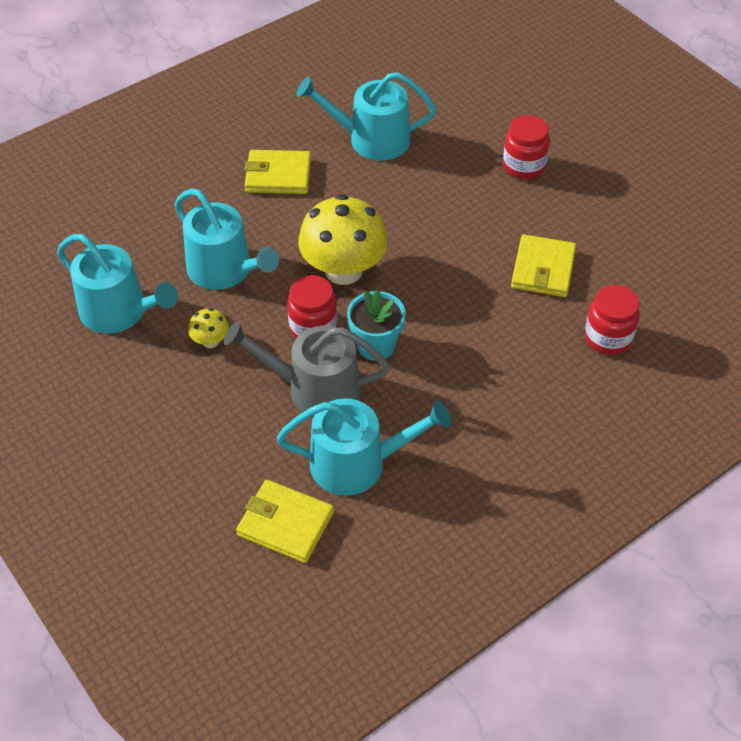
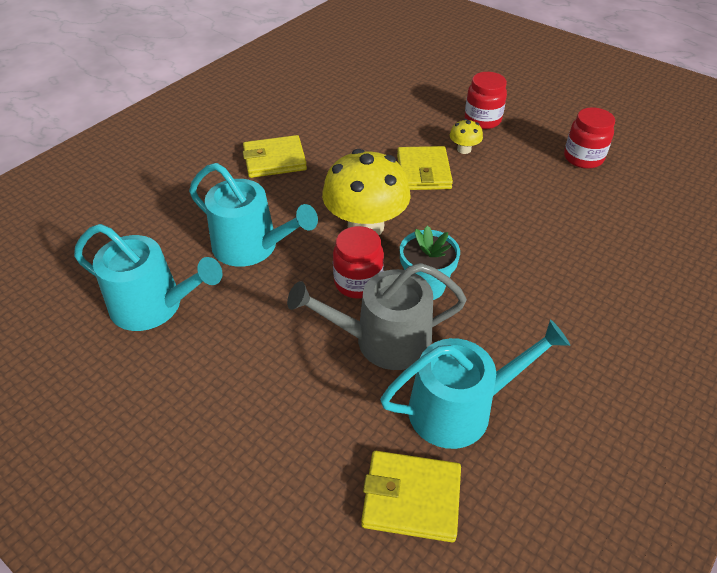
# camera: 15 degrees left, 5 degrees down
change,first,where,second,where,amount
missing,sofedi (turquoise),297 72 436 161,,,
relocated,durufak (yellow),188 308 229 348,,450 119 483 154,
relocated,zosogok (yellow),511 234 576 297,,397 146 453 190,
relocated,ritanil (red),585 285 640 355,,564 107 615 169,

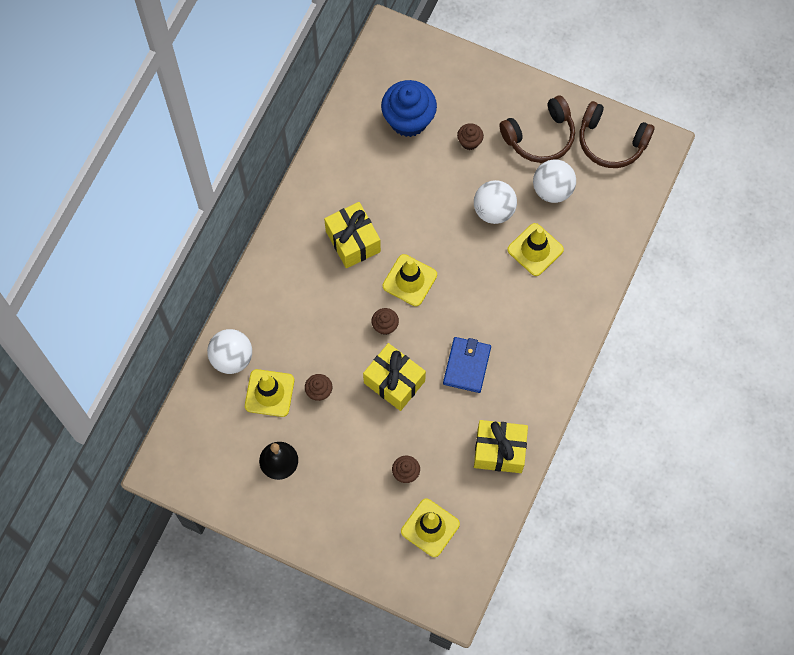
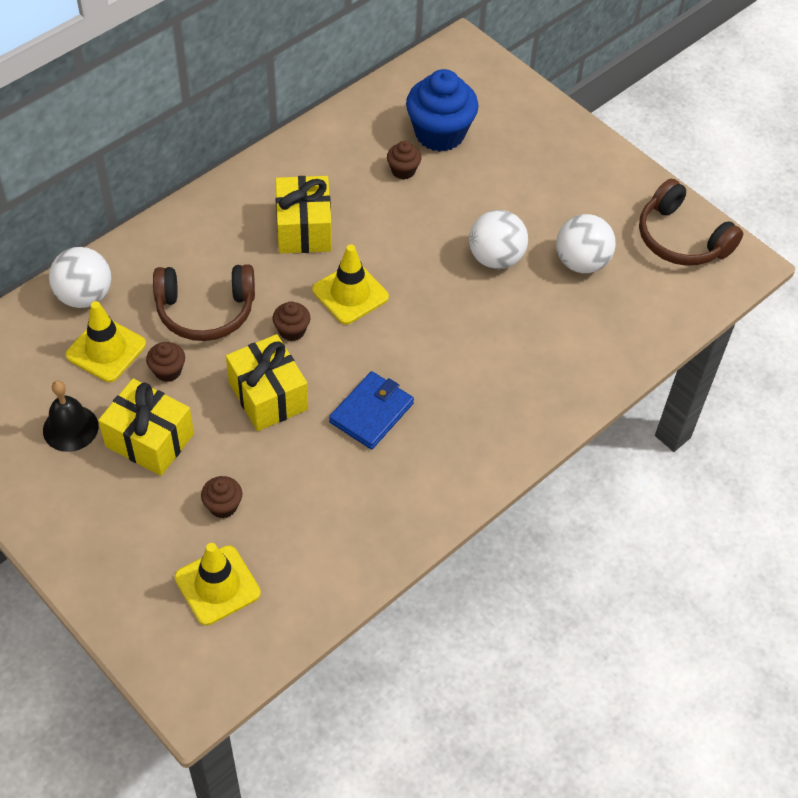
# camera: 20 degrees right, 15 degrees down
change,first,where,second,where,amount
missing,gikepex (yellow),507 223 564 276,,,
relocated,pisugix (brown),457 123 484 150,,387 141 421 180,
relocated,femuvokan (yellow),474 420 528 473,,98 378 194 476,
relocated,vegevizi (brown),499 95 575 163,,153 264 255 341,

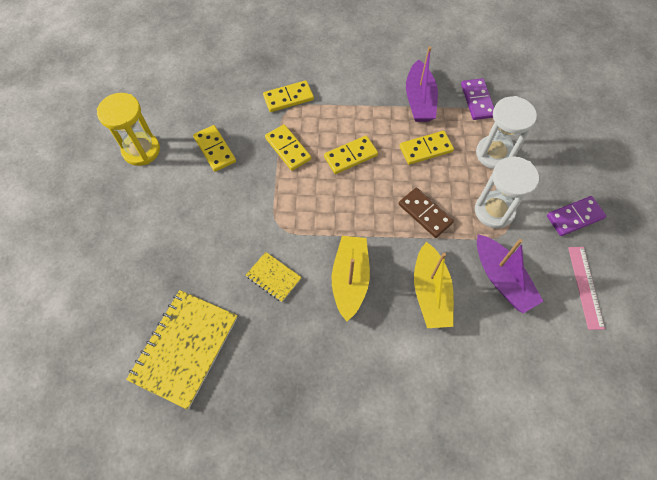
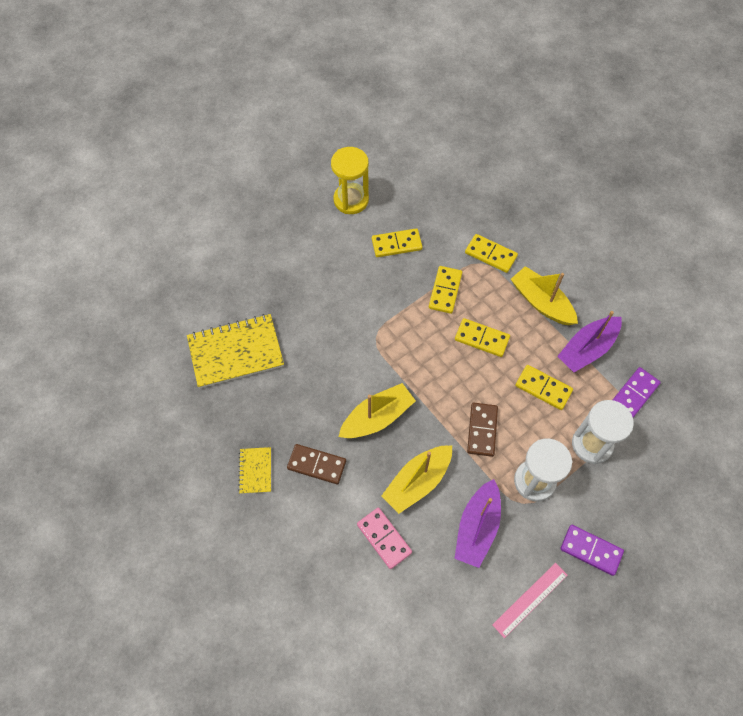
# camera: 50 degrees right, 0 degrees up
change,first,where,second,where,amount
appeared,,,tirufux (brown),287 444 346 484,
appeared,,,tirufux (pink),357 508 412 569,
appeared,,,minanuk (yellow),511 266 578 325,
relocated,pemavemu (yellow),246 252 302 302,,238 447 271 494,
spun,tirufux (yellow),193 125 236 172,,372 229 423 257,60 degrees clockwise

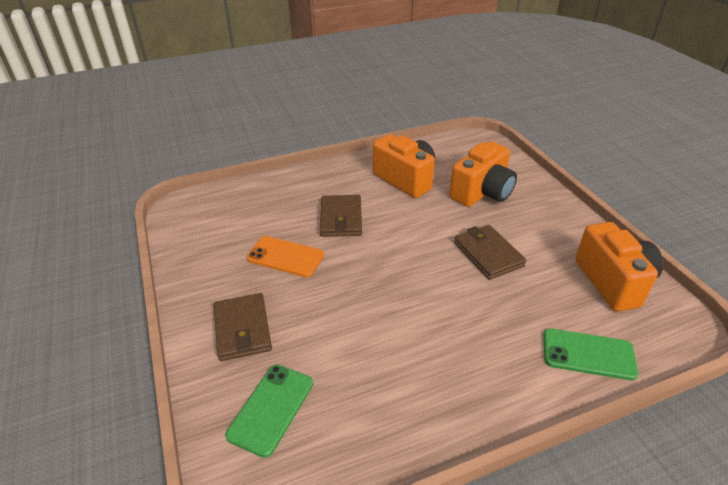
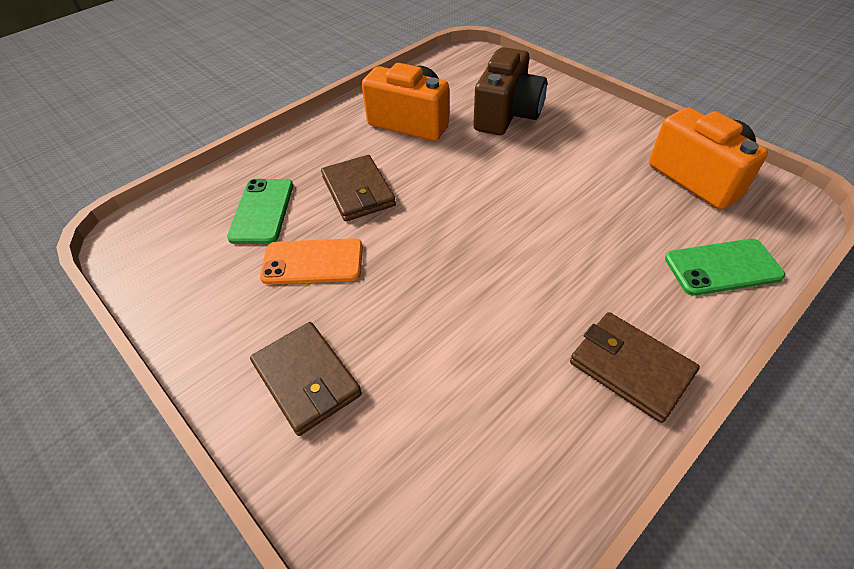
# camera: 20 degrees left, 10 degrees up
change,first,where,second,where,amount
relocated,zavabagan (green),226 365 313 458,,227 179 293 244,
relocated,zosogok (brown),454 225 526 280,,570 312 700 423,
colour,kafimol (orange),449 141 517 207,kafimol (brown),473 47 547 135,

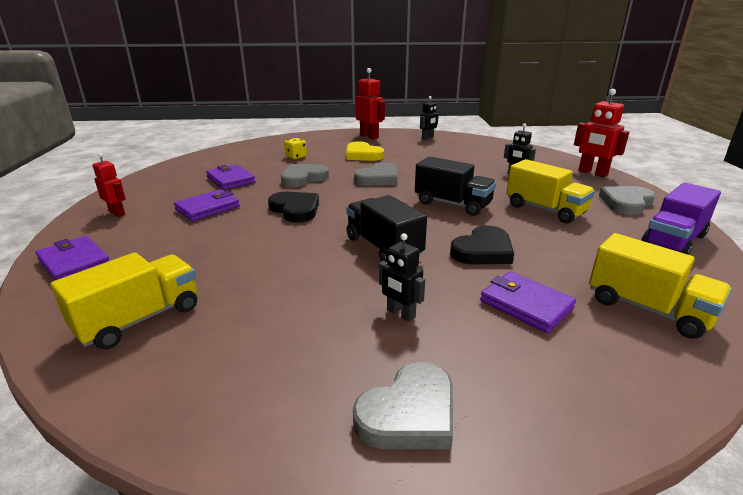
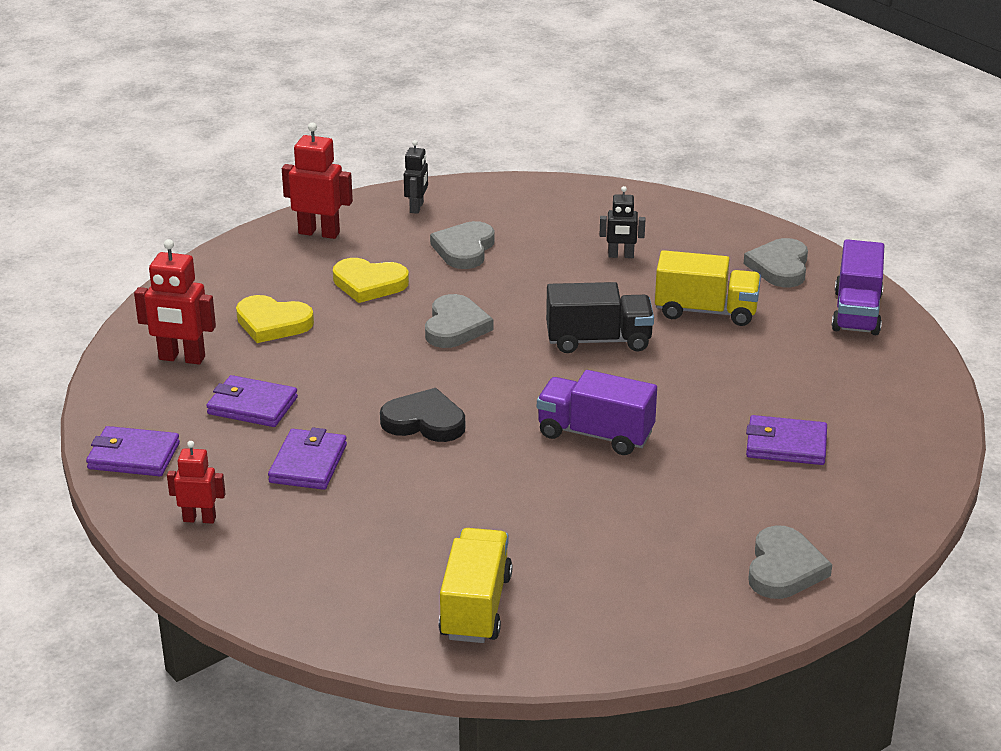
# camera: 35 degrees left, 5 degrees up
change,first,where,second,where,amount
missing,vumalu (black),378 233 425 322,,,
missing,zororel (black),450 225 514 264,,,
missing,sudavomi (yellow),589 233 732 339,,,
relocated,zosogok (purple),36 236 109 280,,86 426 180 476,
relocated,zororel (grey),281 164 329 187,,430 221 495 269,
relocated,vumalu (red),574 89 629 177,,134 239 216 364,
exchanged,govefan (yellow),284 138 307 159,zororel (yellow),236 295 314 343,
colour,sudavomi (black),346 195 427 262,sudavomi (purple),537 370 657 455,

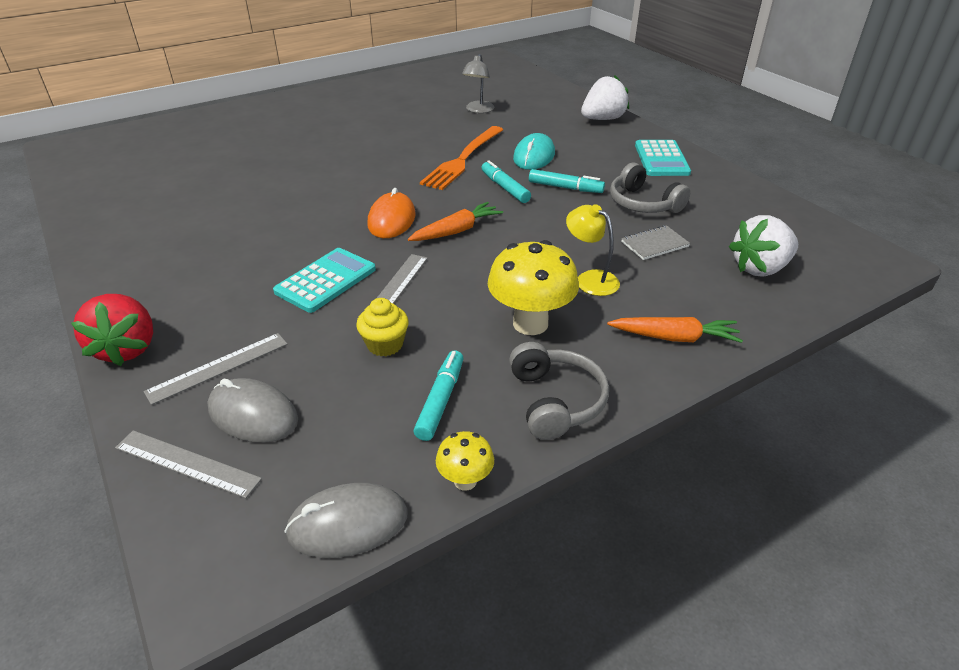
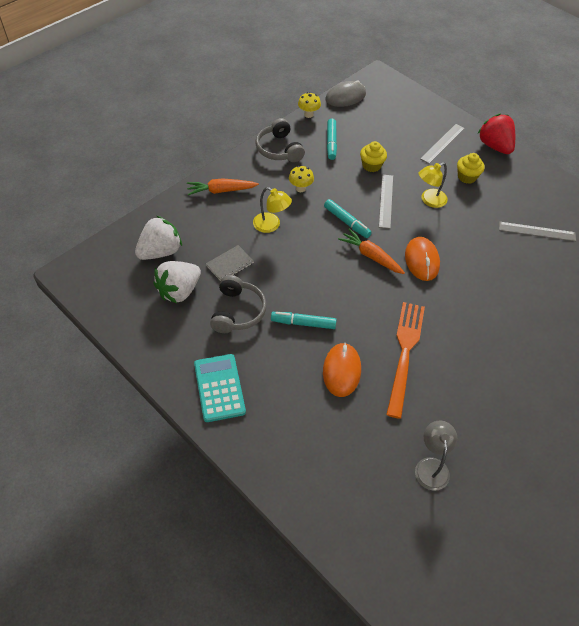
# camera: 165 degrees right, 15 degrees up
change,first,where,second,where,amount
missing,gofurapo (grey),207 378 298 443,,,
appeared,,,pisugix (yellow),457 153 484 184,
relocated,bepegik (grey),115 430 262 498,,499 222 576 241,
relocated,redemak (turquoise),481 160 531 203,,324 199 372 238,
relocated,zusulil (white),581 75 629 120,,153 261 201 303,
exchanged,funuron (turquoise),273 248 376 313,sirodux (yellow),419 162 448 208,
colour,gofurapo (turquoise),513 133 555 170,gofurapo (orange),323 343 361 397,
spun,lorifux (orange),408 202 503 241,,338 229 405 274,90 degrees clockwise
spun,vegevizi (grey),610 163 690 213,,210 275 266 333,60 degrees clockwise
size,durufak (yellow),488 240 579 335,,289 166 314 192,x0.51

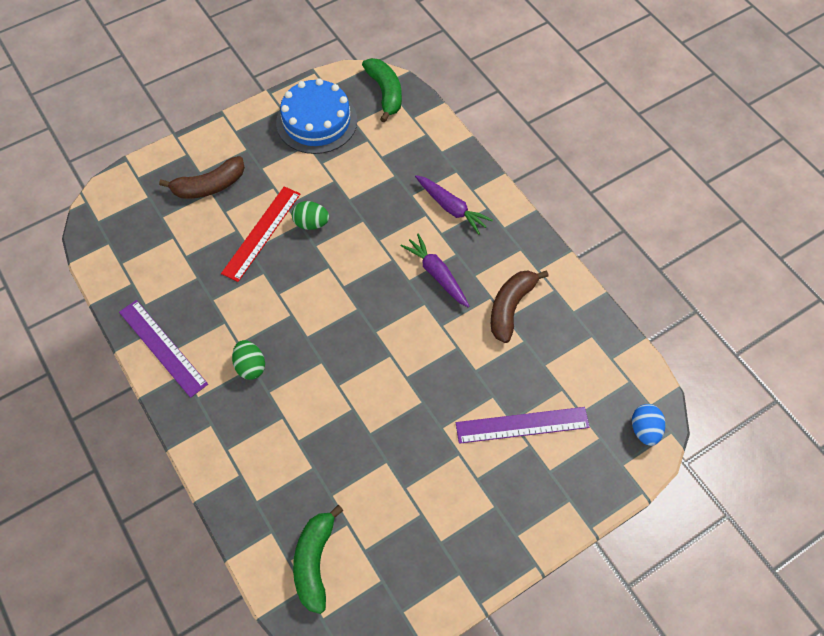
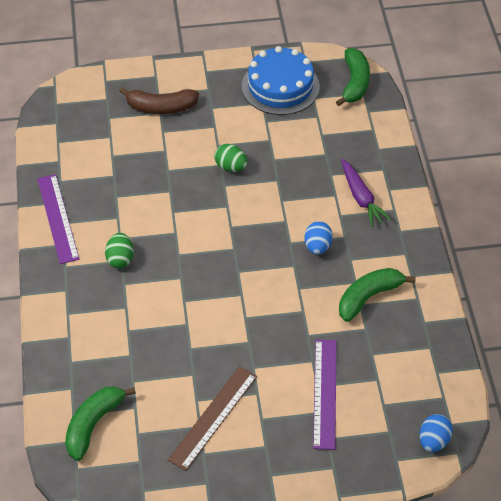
# camera: 25 degrees right, 10 degrees down
change,first,where,second,where,amount
missing,bepegik (red),221 186 300 282,,,
appeared,,,bepegik (brown),168 366 257 471,
exchanged,lorifux (purple),400 233 470 308,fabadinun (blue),304 221 333 255,
colour,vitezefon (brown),491 270 549 343,vitezefon (green),339 268 416 322,
spun,bepegik (purple),456 407 590 444,,313 340 336 450,75 degrees clockwise

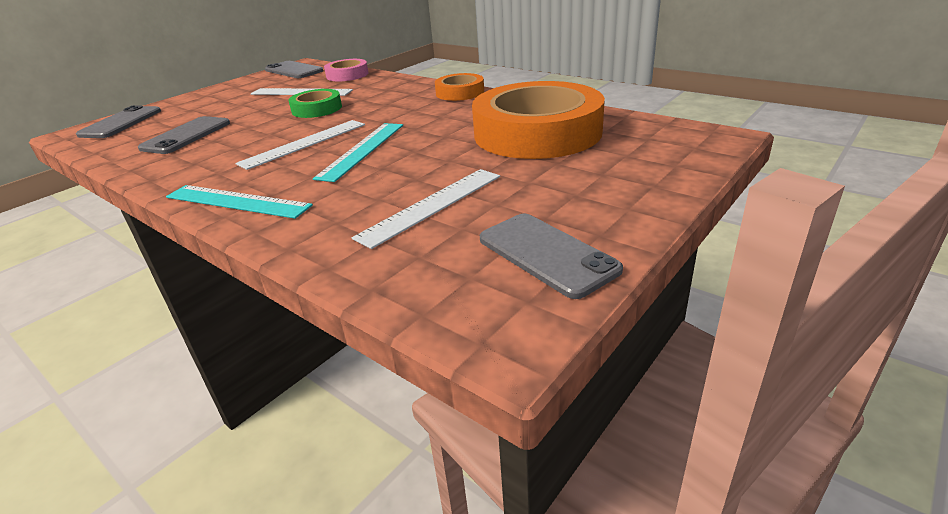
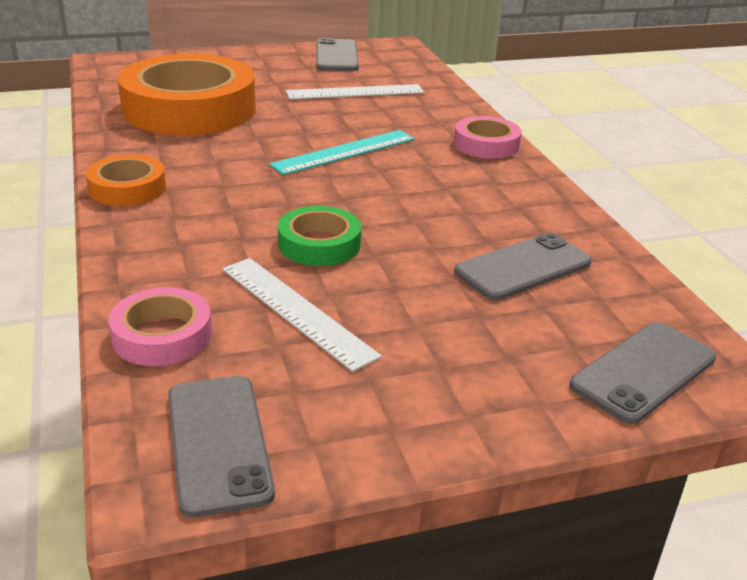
# camera: 150 degrees left, 0 degrees up
change,first,where,second,where,amount
missing,bepegik (white),235 120 365 170,,,
exchanged,bepegik (turquoise),166 185 313 219,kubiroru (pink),454 116 522 159,

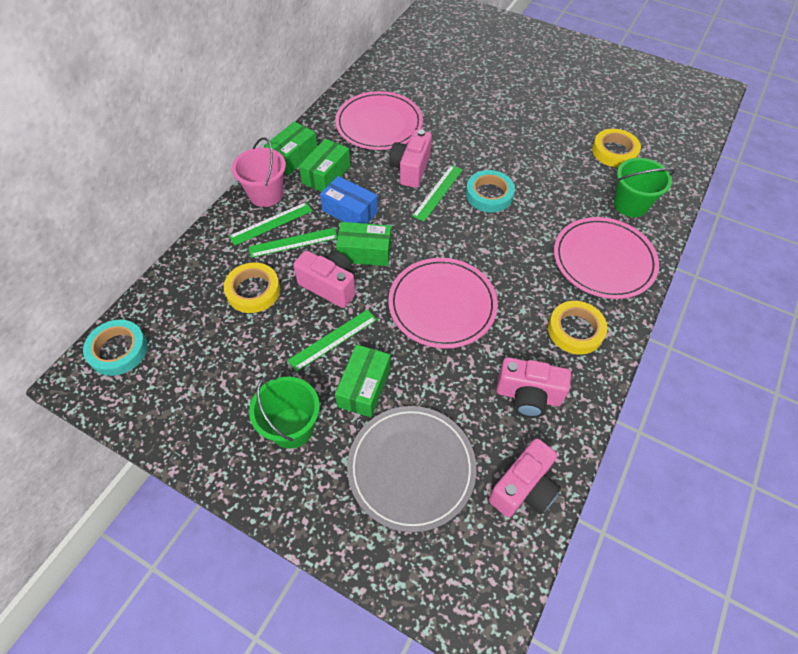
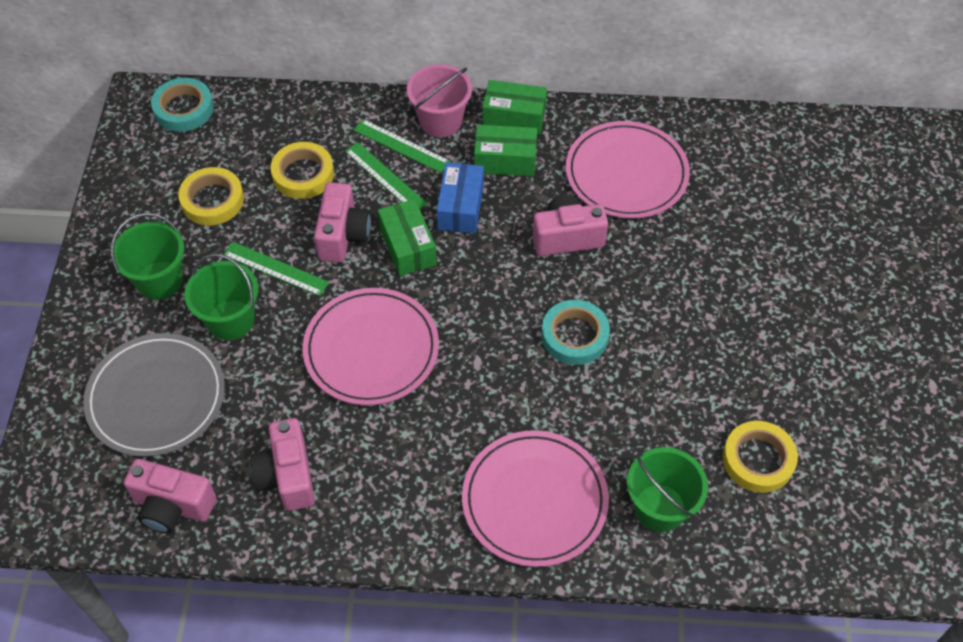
# camera: 65 degrees right, 0 degrees up
change,first,where,second,where,amount
missing,bepegik (green),412 165 463 222,,,
relocated,kubiroru (yellow),548 301 608 355,,178 167 244 225,
exchanged,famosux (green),335 344 391 418,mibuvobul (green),184 253 258 340,

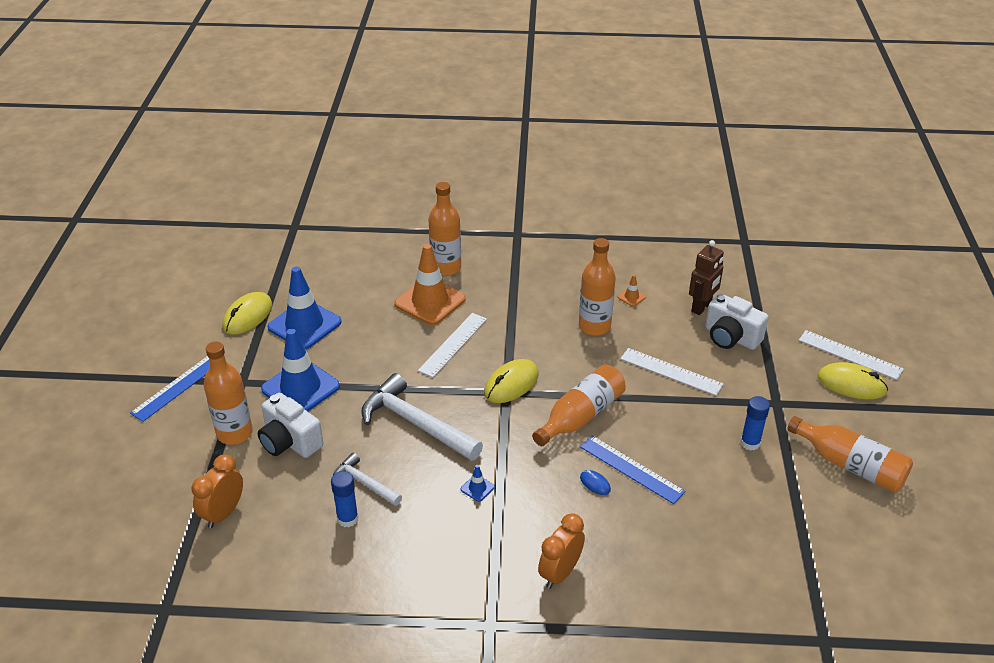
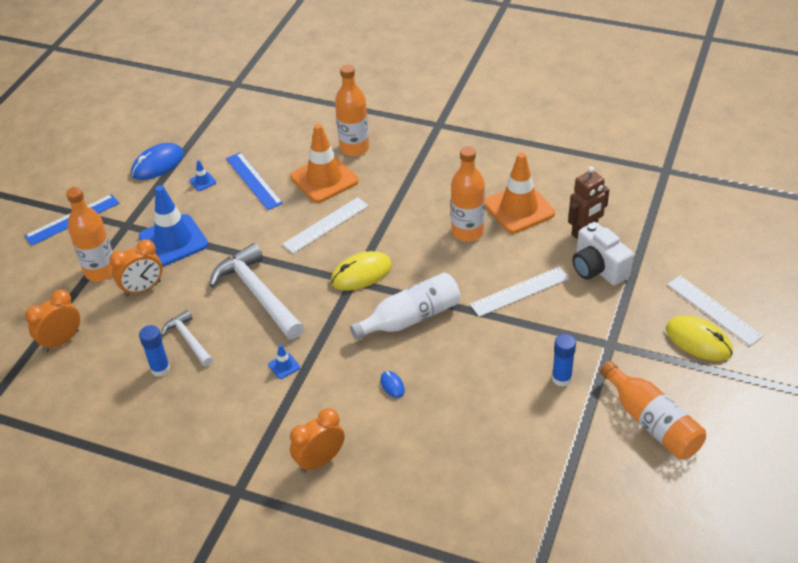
# camera: 20 degrees right, 5 degrees up
change,first,where,second,where,amount
relocated,bepegik (blue),580 435 685 504,,226 152 283 210,
exchanged,kafimol (white),258 393 323 458,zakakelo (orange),109 239 163 296,
colour,gofurapo (yellow),222 292 272 335,gofurapo (blue),131 143 184 180,
colour,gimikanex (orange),532 364 626 446,gimikanex (white),350 272 460 340,
spun,bepegik (white),620 348 724 396,,470 267 569 317,75 degrees counterclockwise
size,gikepex (blue),268 267 341 349,,189 160 216 191,x0.40
size,gikepex (orange),618 275 646 306,,485 152 555 233,x2.50

